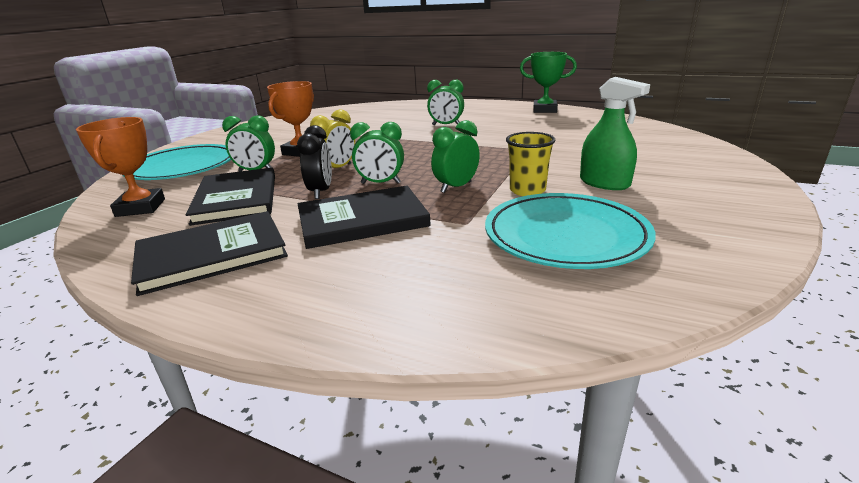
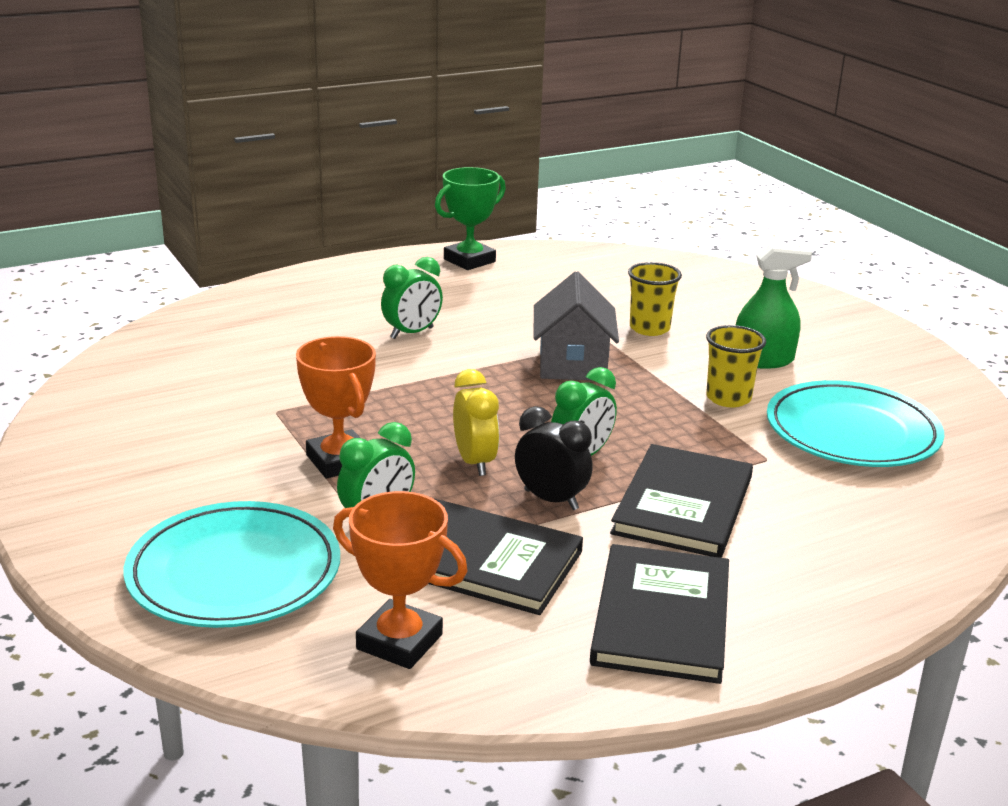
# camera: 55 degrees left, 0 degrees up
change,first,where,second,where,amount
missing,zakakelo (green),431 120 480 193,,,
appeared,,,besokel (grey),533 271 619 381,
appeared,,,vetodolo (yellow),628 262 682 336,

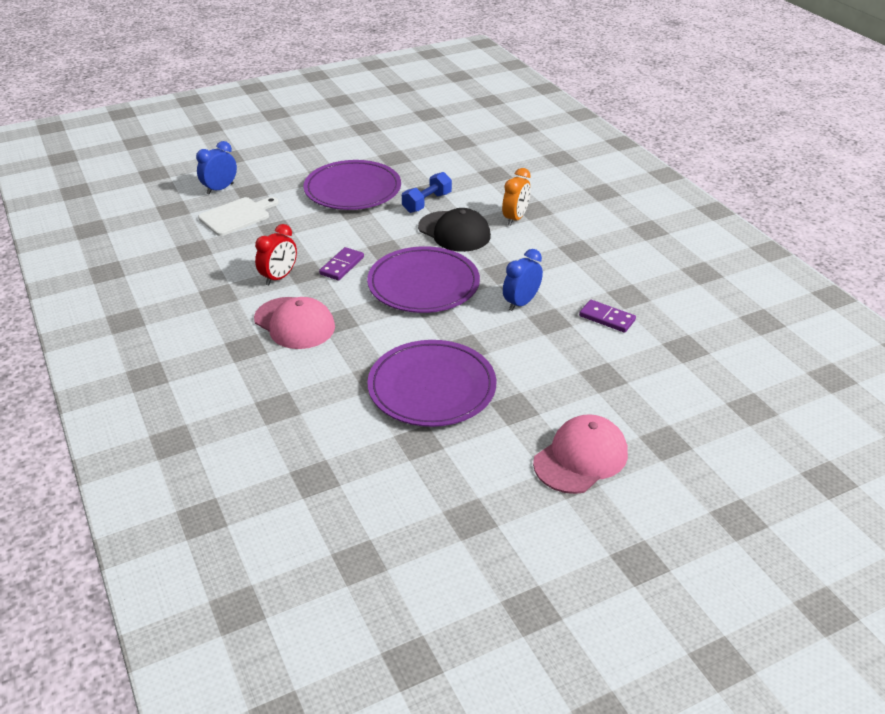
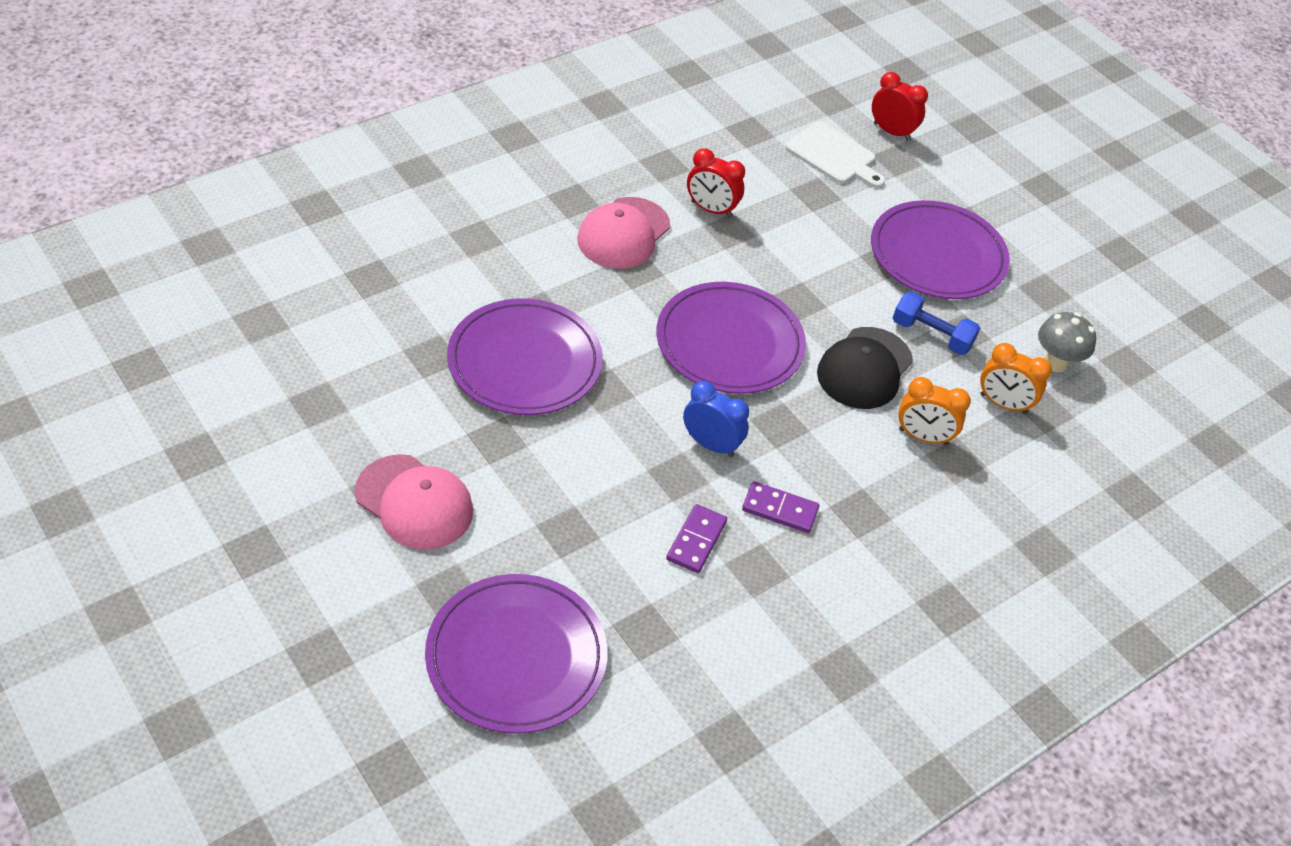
# camera: 75 degrees right, 10 degrees up
change,first,where,second,where,amount
appeared,,,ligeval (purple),425 574 608 734,
appeared,,,zakakelo (orange),980 343 1052 414,
appeared,,,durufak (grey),1038 312 1096 372,
relocated,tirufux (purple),319 247 364 280,,742 481 819 533,
colour,zakakelo (blue),196 141 237 194,zakakelo (red),872 72 928 141,

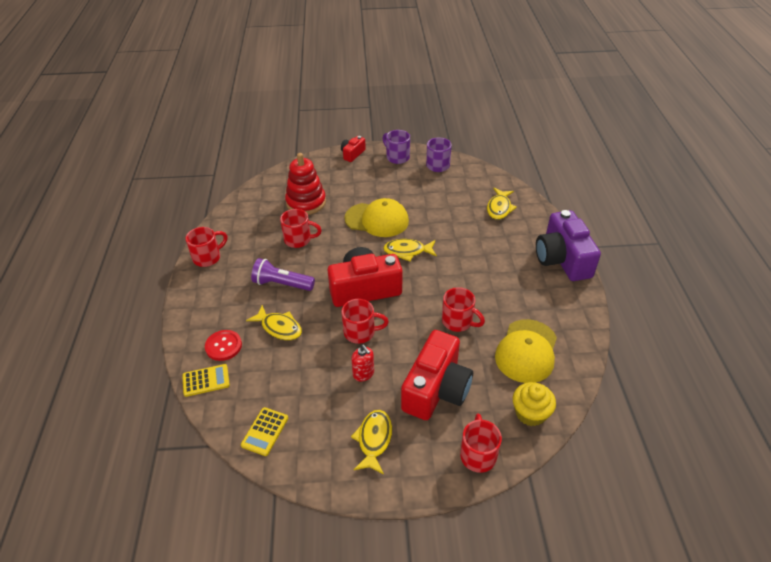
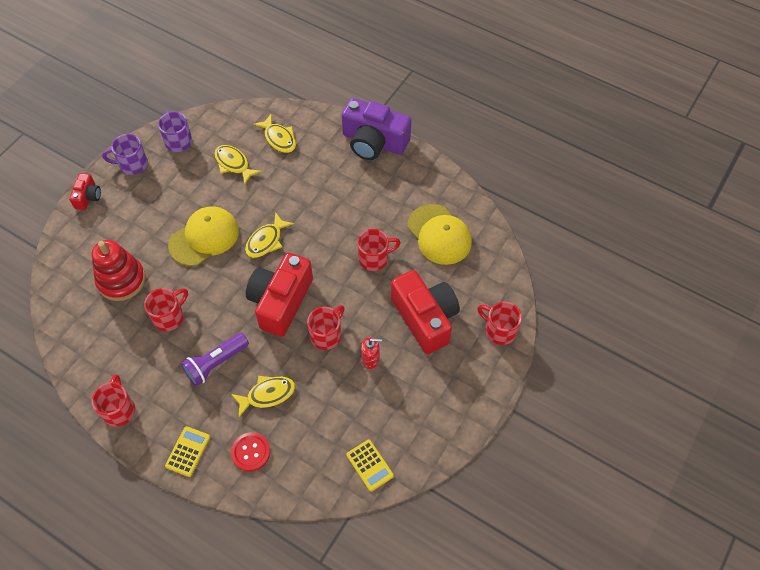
# camera: 55 degrees left, 15 degrees up
change,first,where,second,where,amount
missing,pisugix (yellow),513 382 556 426,,,
relocated,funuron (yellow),182 364 230 397,,165 426 210 477,
relocated,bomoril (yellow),351 410 392 474,,214 145 262 185,
spun,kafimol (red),341 136 366 162,,69 173 101 210,150 degrees counterclockwise

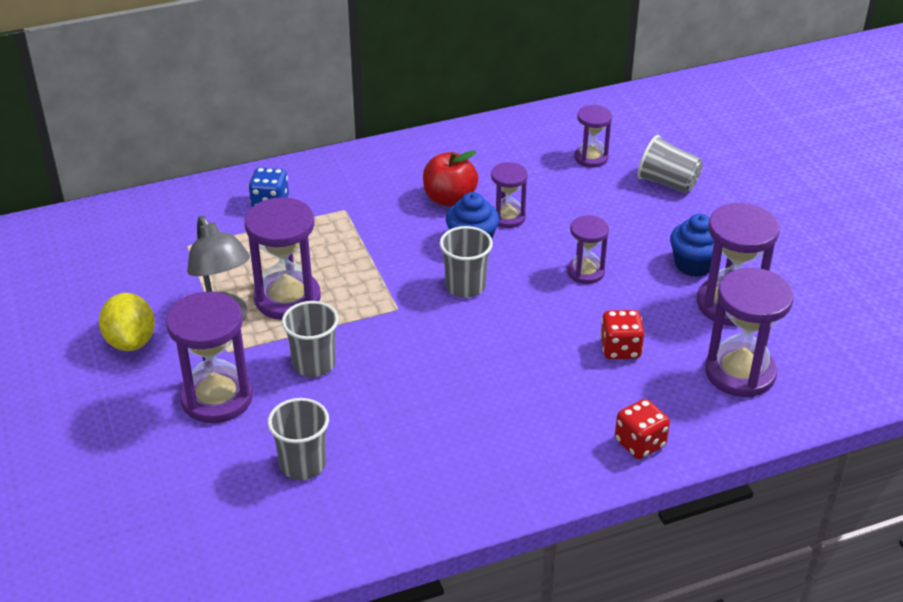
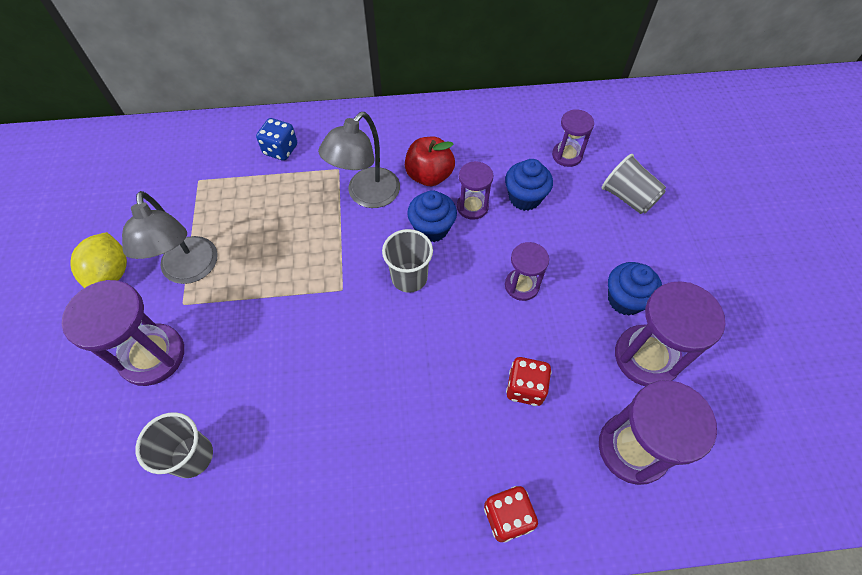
# camera: 15 degrees right, 20 degrees up
change,first,where,second,where,amount
missing,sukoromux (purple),245 197 321 320,,,
missing,vetodolo (grey),282 301 339 377,,,
appeared,,,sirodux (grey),318 112 400 208,
appeared,,,pisugix (blue),505 159 553 211,

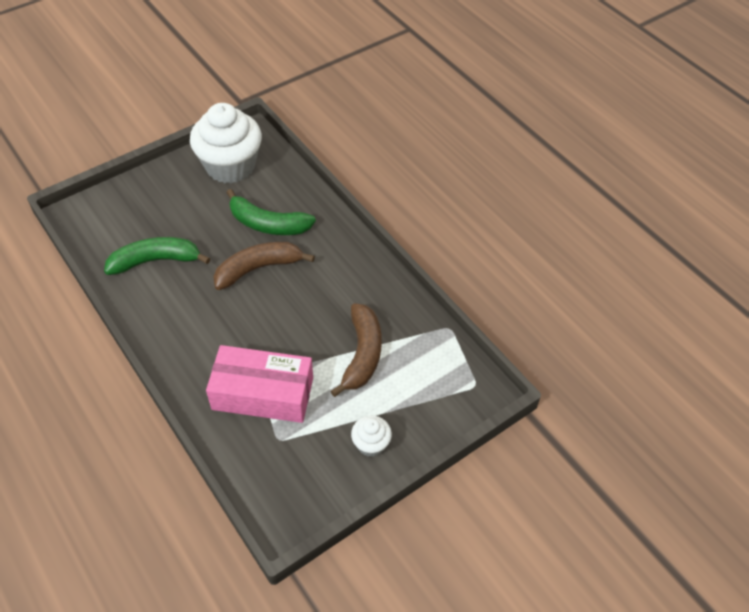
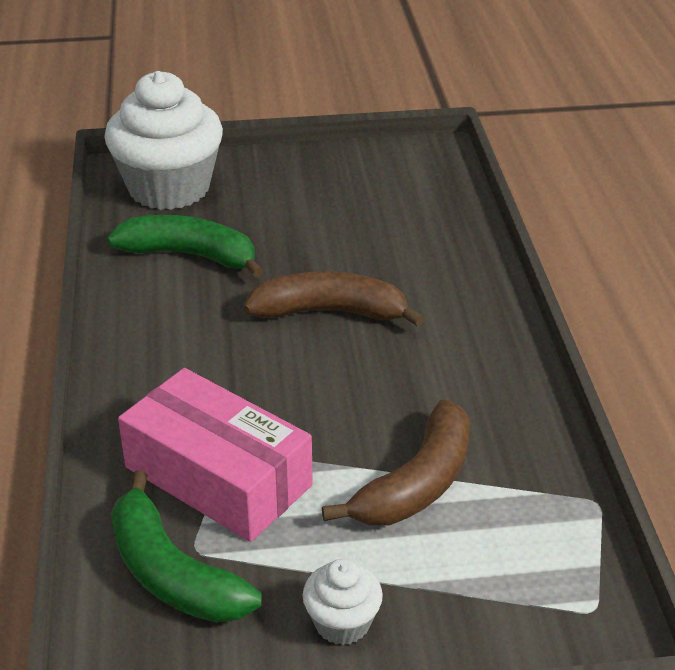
# camera: 30 degrees right, 15 degrees down
change,first,where,second,where,amount
relocated,pisugix (white),190 103 262 183,,104 71 223 210,
relocated,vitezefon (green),226 189 316 235,,111 470 262 623,

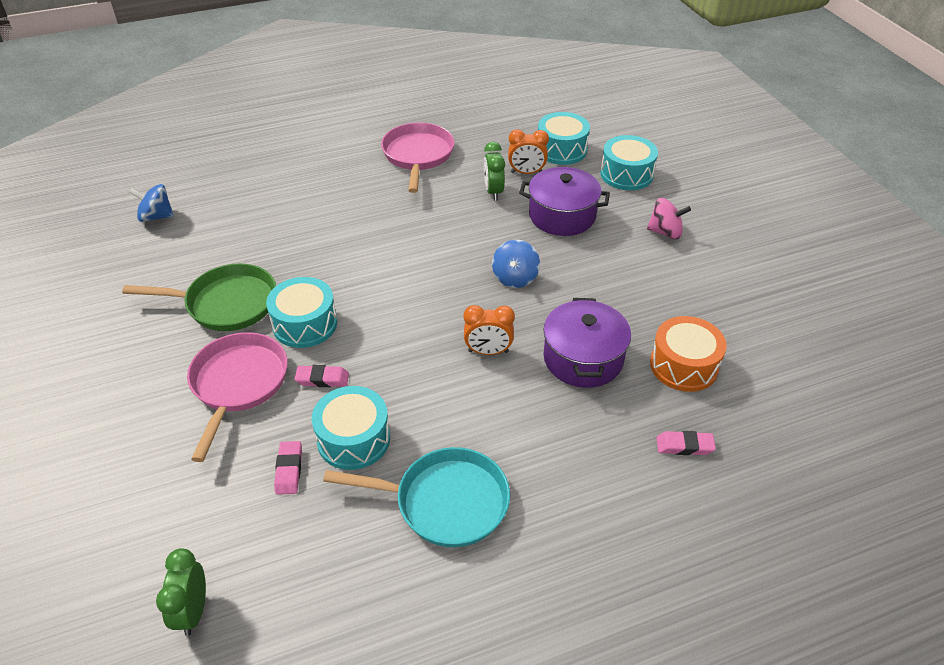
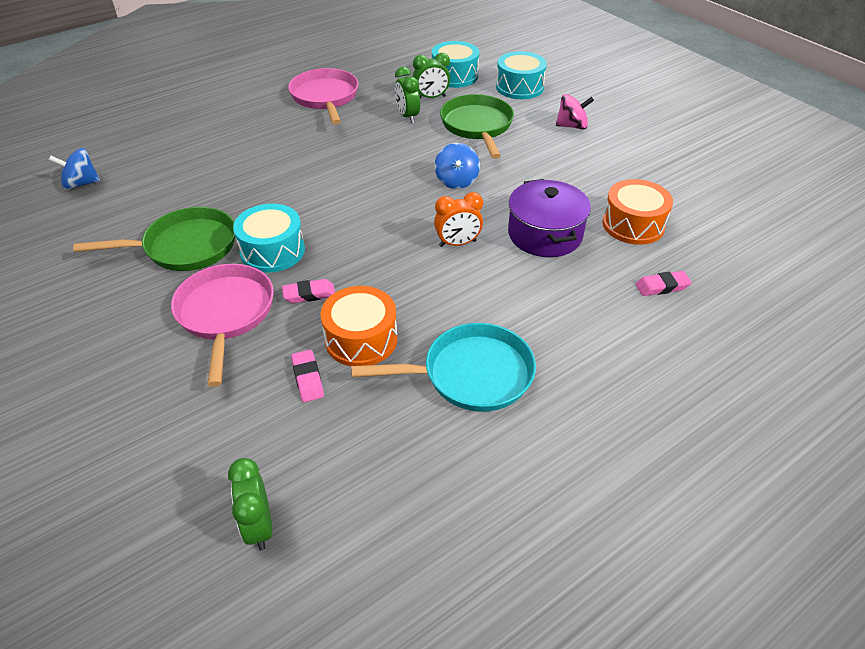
# camera: 15 degrees left, 0 degrees up
change,first,where,second,where,amount
exchanged,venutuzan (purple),519 167 610 236,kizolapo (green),440 94 514 159,
colour,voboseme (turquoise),312 386 390 470,voboseme (orange),320 286 398 366,
colour,zakakelo (orange),508 129 549 174,zakakelo (green),413 53 450 98,

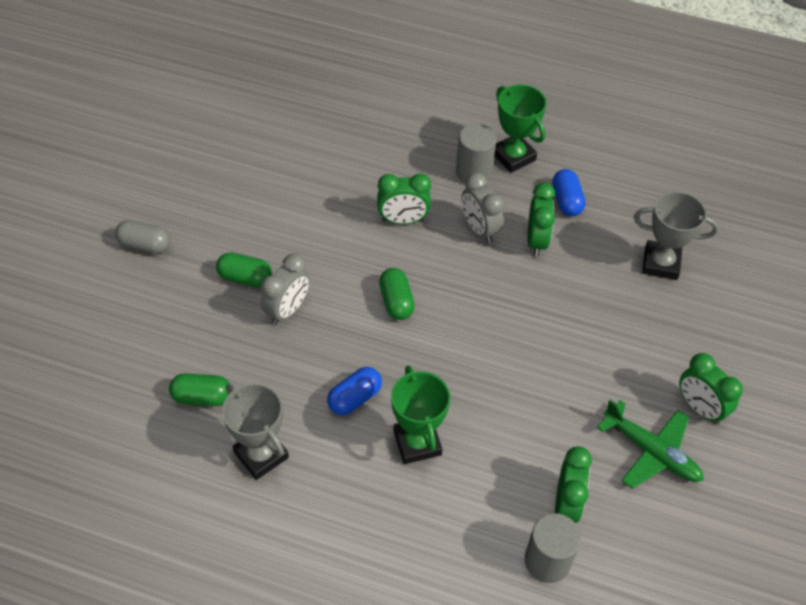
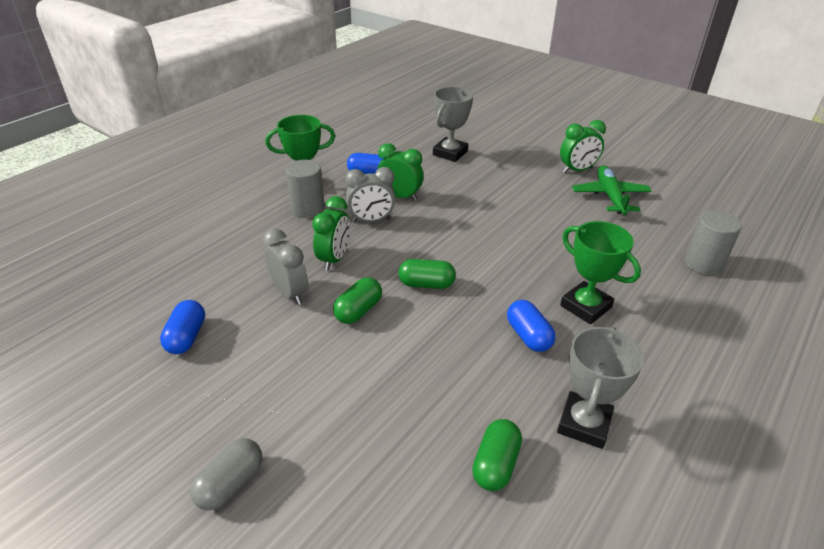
# camera: 70 degrees left, 15 degrees down
change,first,where,second,where,amount
missing,zakakelo (green),555 446 592 523,,,
appeared,,,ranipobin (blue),160 300 205 354,
relocated,ranipobin (green),216 252 272 287,,333 277 382 324,
relocated,zakakelo (grey),261 254 310 325,,263 228 308 305,
spun,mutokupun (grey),222 383 289 480,,557 327 644 449,45 degrees counterclockwise
spun,mutokupun (green),391 365 450 464,,560 221 641 324,45 degrees clockwise
spun,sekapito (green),597 400 704 489,,572 165 651 215,60 degrees counterclockwise

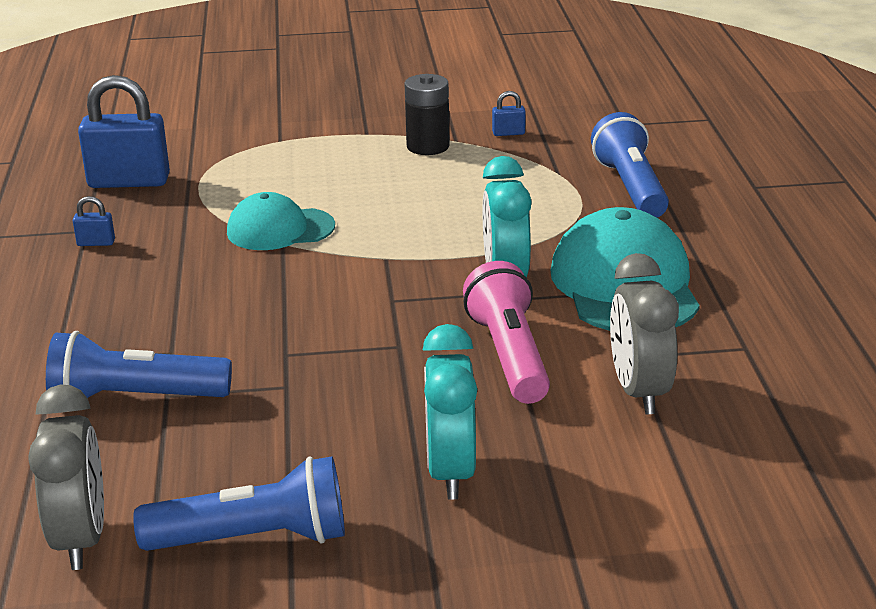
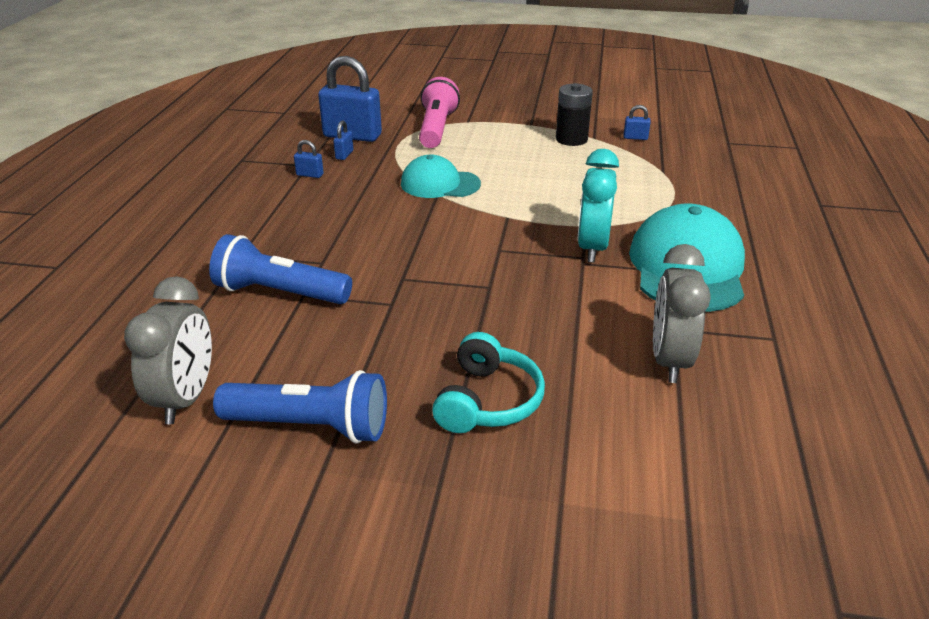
# camera: 15 degrees right, 5 degrees up
change,first,where,second,where,amount
missing,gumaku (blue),591 112 669 217,,,
appeared,,,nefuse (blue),333 120 353 160,
relocated,gumaku (pink),463 261 550 404,,419 77 460 148,
exchanged,zakakelo (turquoise),423 324 477 499,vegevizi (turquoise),432 332 545 433,

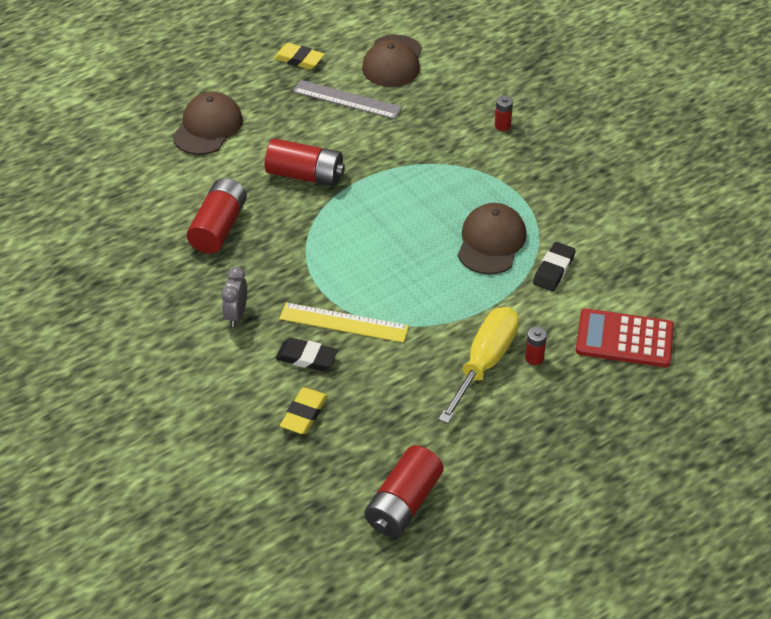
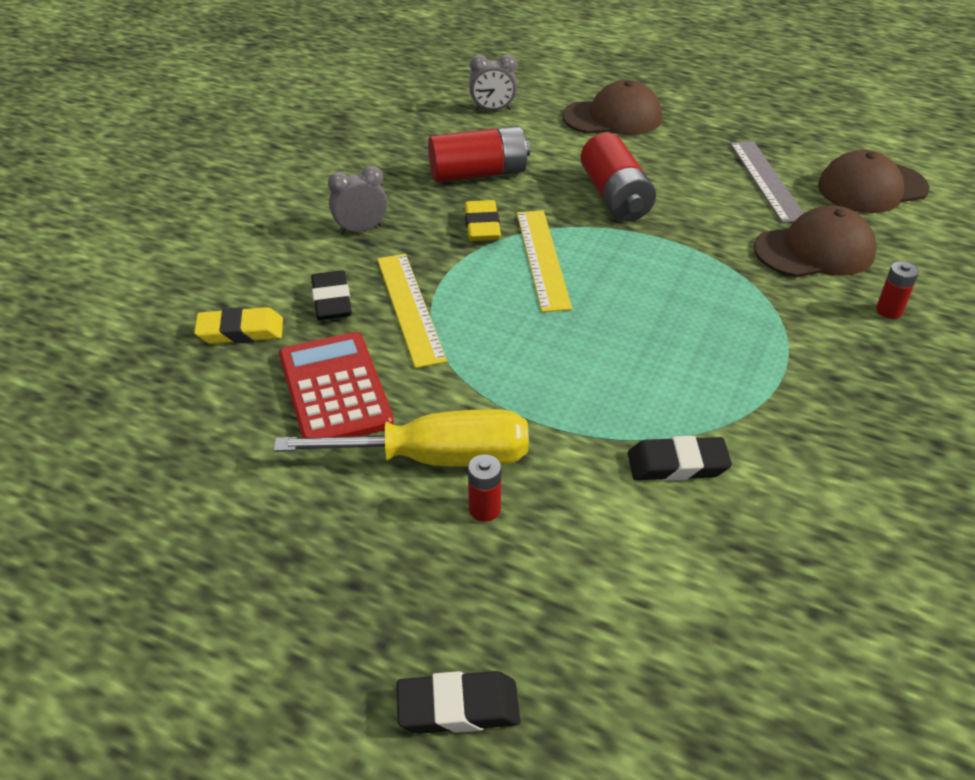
# camera: 60 degrees right, 5 degrees down
change,first,where,second,where,amount
missing,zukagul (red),364 445 444 537,,,
appeared,,,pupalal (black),397 671 520 734,
appeared,,,zakakelo (grey),469 54 517 111,
appeared,,,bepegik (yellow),517 211 572 312,
relocated,pupalal (yellow),274 43 324 69,,465 200 501 241,
relocated,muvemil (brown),458 203 526 275,,754 205 877 277,
relocated,funuron (red),576 308 674 367,,279 332 394 438,

